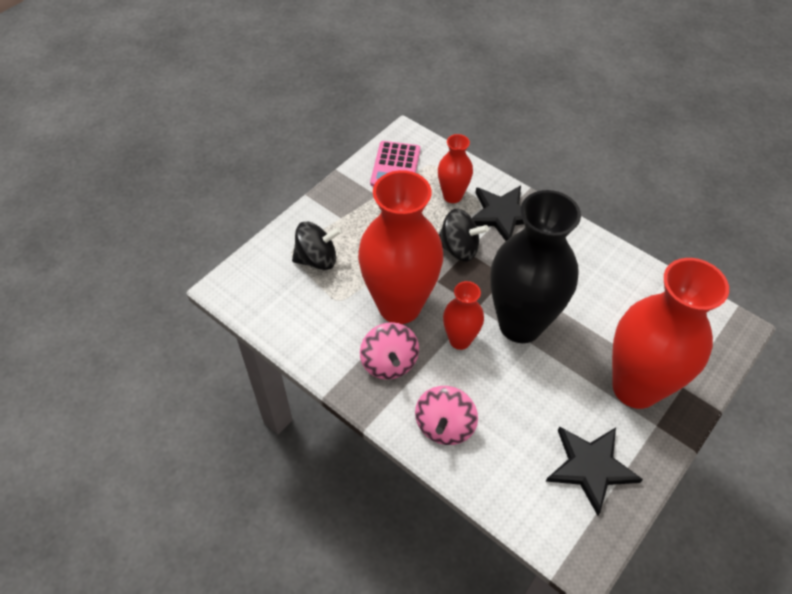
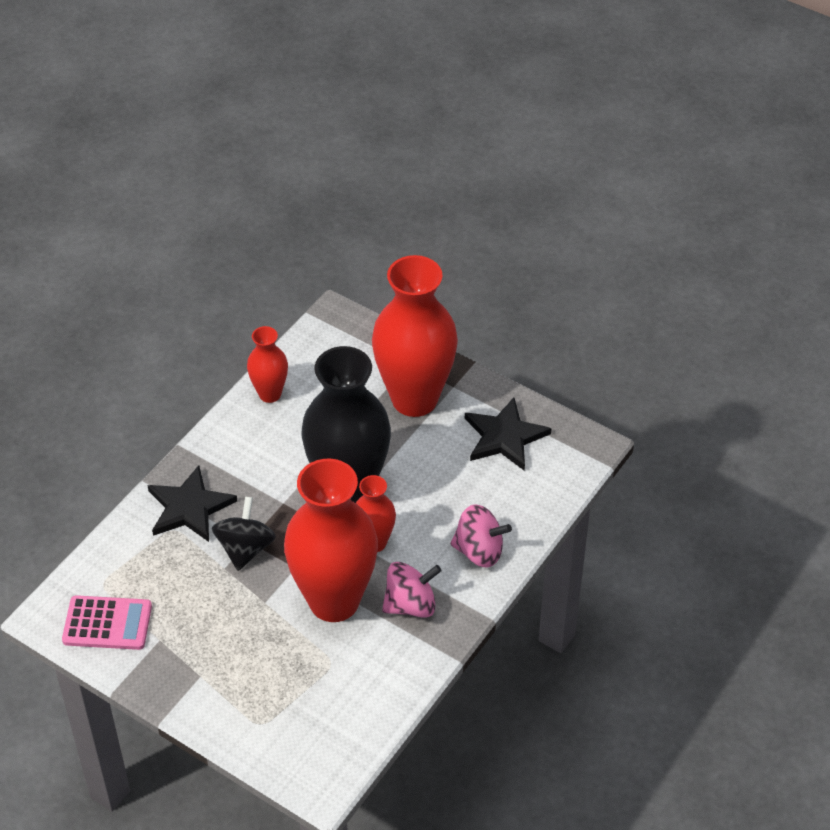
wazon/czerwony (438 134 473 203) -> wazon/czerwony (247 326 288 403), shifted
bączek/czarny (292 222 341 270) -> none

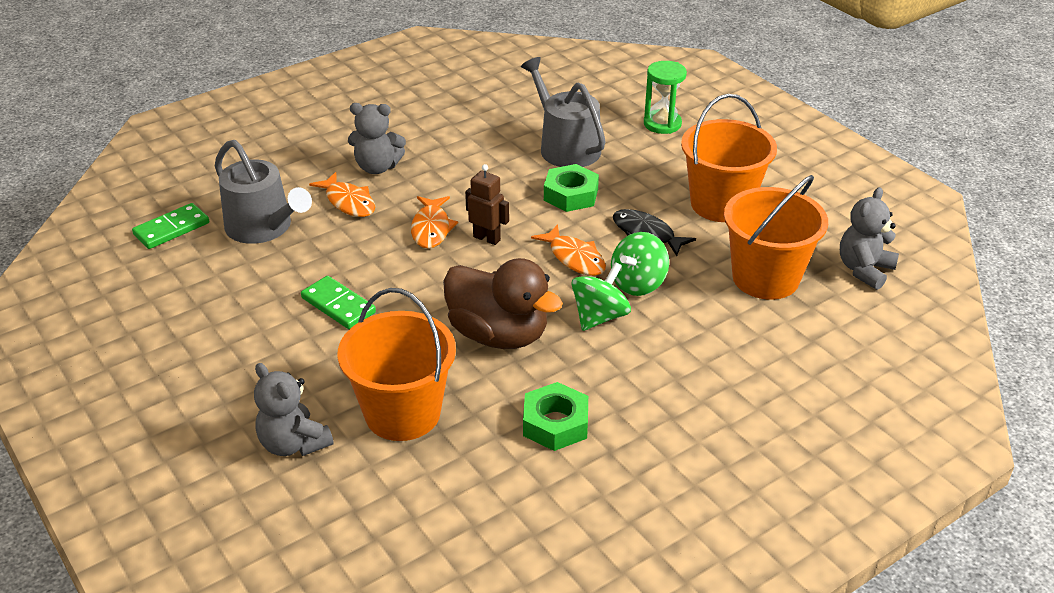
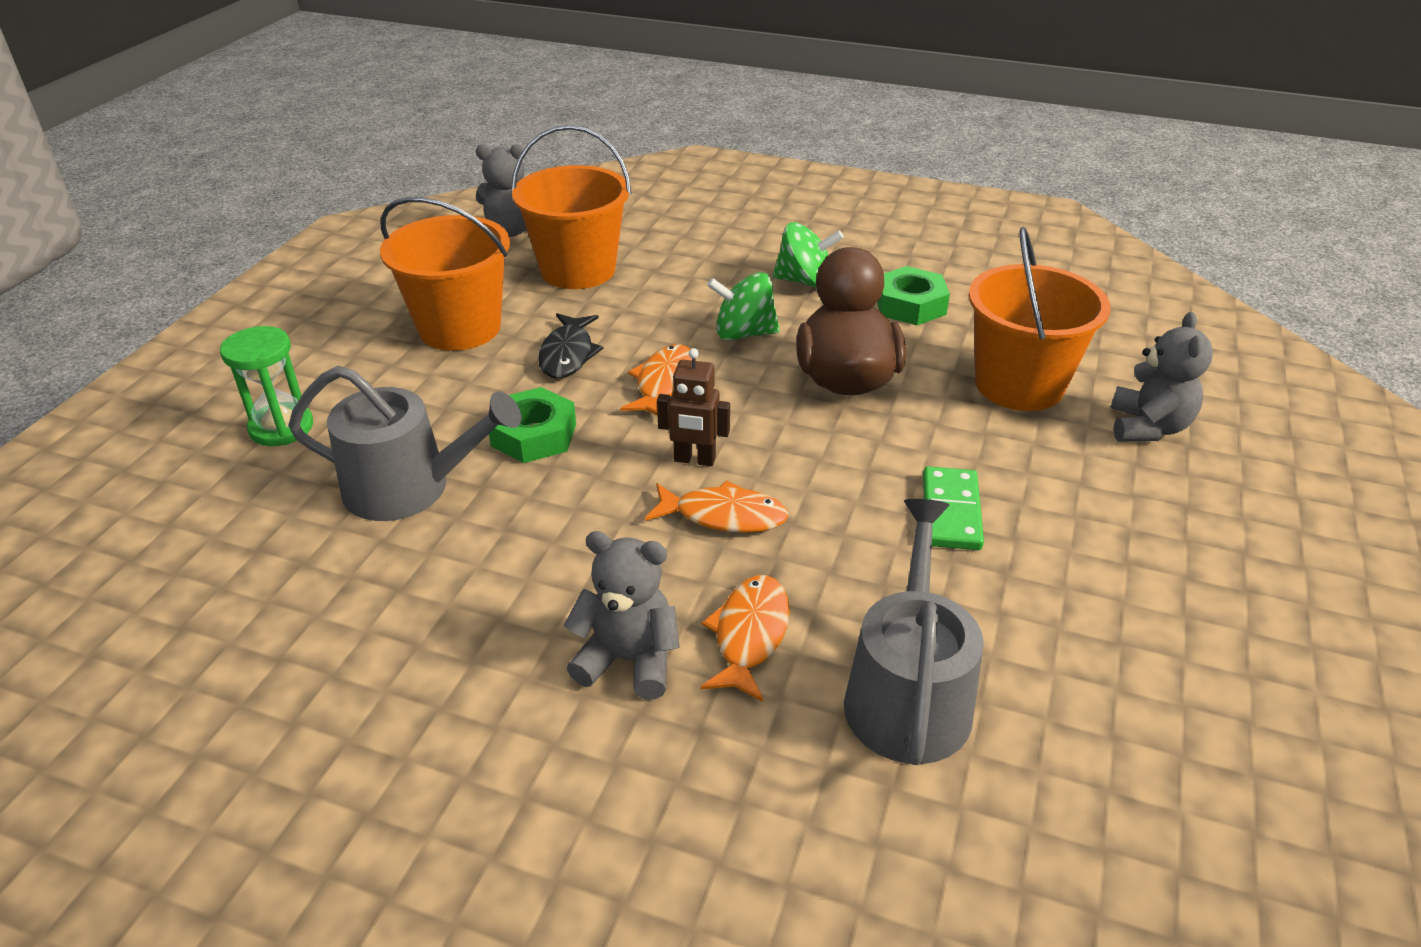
konewka/szary (521 57 606 167) -> konewka/szary (288 366 522 521), 105 degrees counterclockwise
miś/szary (348 103 406 174) -> miś/szary (564 531 680 700), 45 degrees counterclockwise
ryba/pomarańczowy (411 196 458 248) -> ryba/pomarańczowy (645 480 789 533), 45 degrees clockwise
robot/brązowy (465 164 509 245) -> robot/brązowy (657 348 730 466), 75 degrees counterclockwise
bączek/zielony (611 232 669 296) -> bączek/zielony (773 222 844 287), shifted
kostka domina/zielony (132 203 209 249) -> none

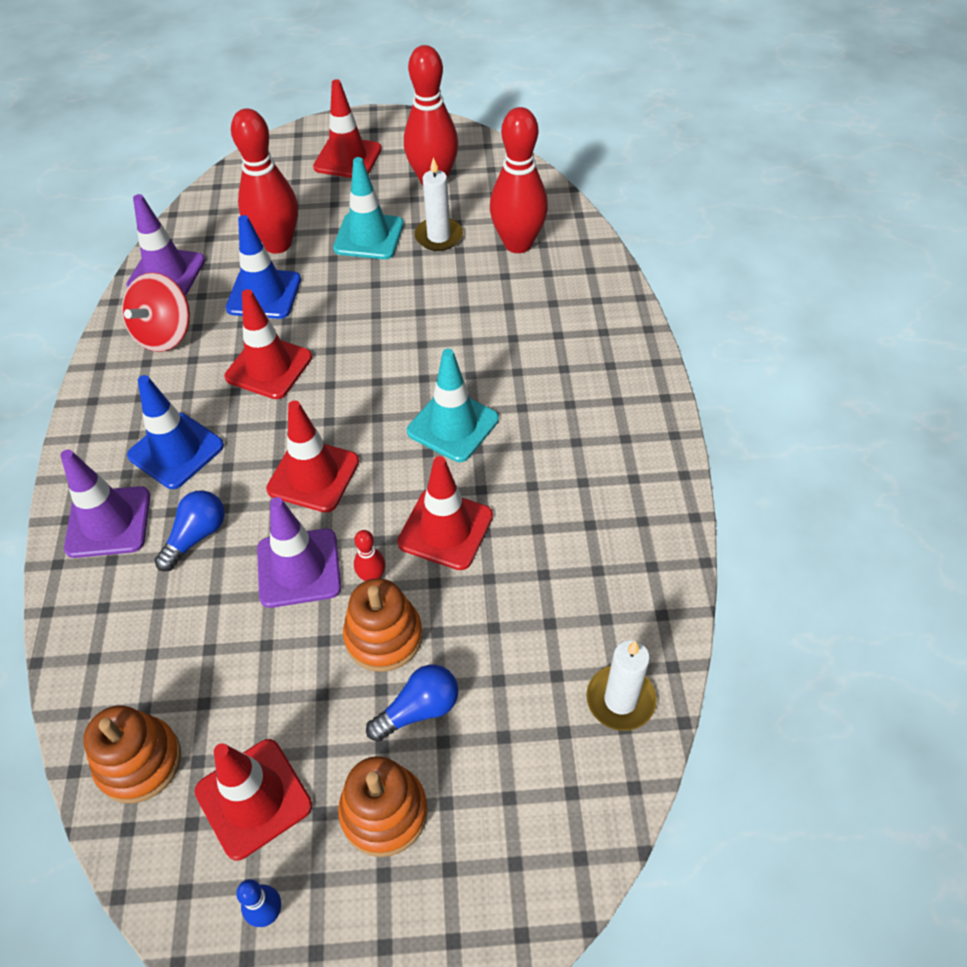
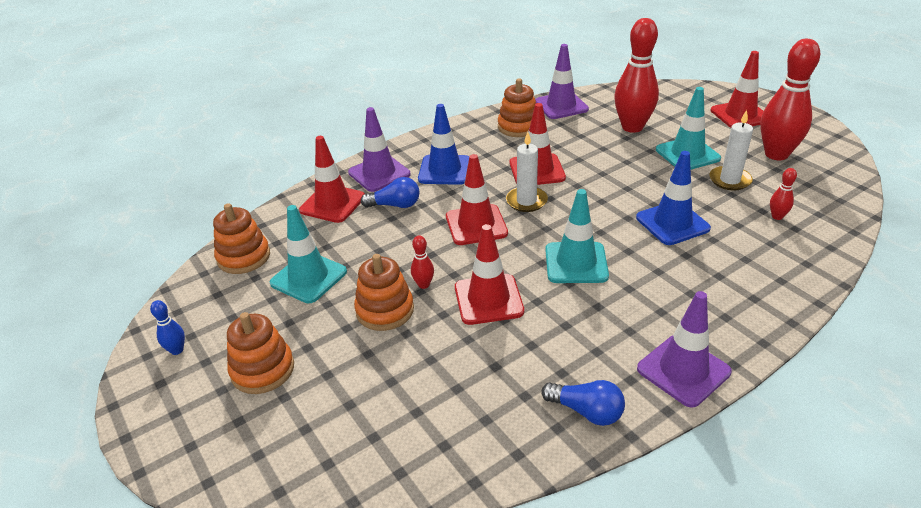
none -> pachołek/turkusowy (270 205 347 303)
pachołek/czerwony (195 739 312 861) -> pachołek/czerwony (299 136 365 223), shifted
bączek/czerwony (122 272 190 352) -> zabawka nakładanka/pomarańczowy (498 79 536 137)
świeca/biały (586 640 657 731) -> świeca/biały (506 132 548 212), shifted
żarówka/niebieski (366 665 458 742) -> żarówka/niebieski (541 380 625 426), shifted
pachołek/niebieski (226 215 301 319) -> pachołek/niebieski (636 151 711 245), shifted
pachołek/fioletowy (257 497 341 608) -> pachołek/fioletowy (637 291 732 408), shifted
kręgiel/czerwony (490 107 548 253) -> kręgiel/czerwony (770 168 797 220), x0.42

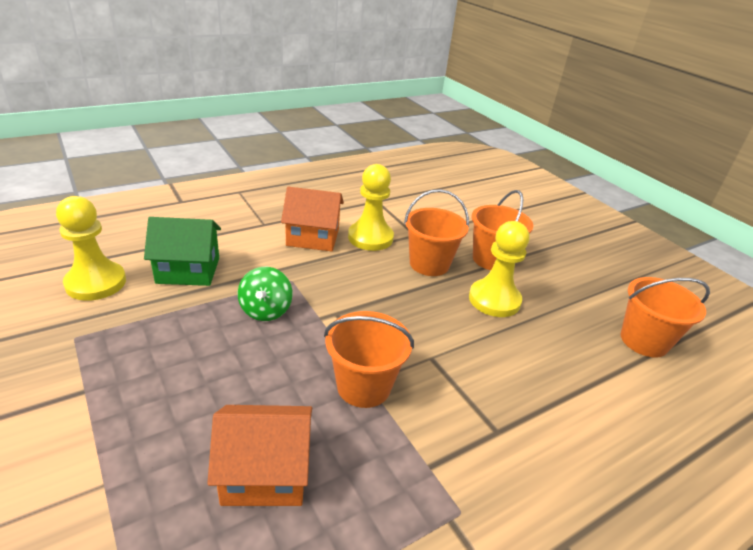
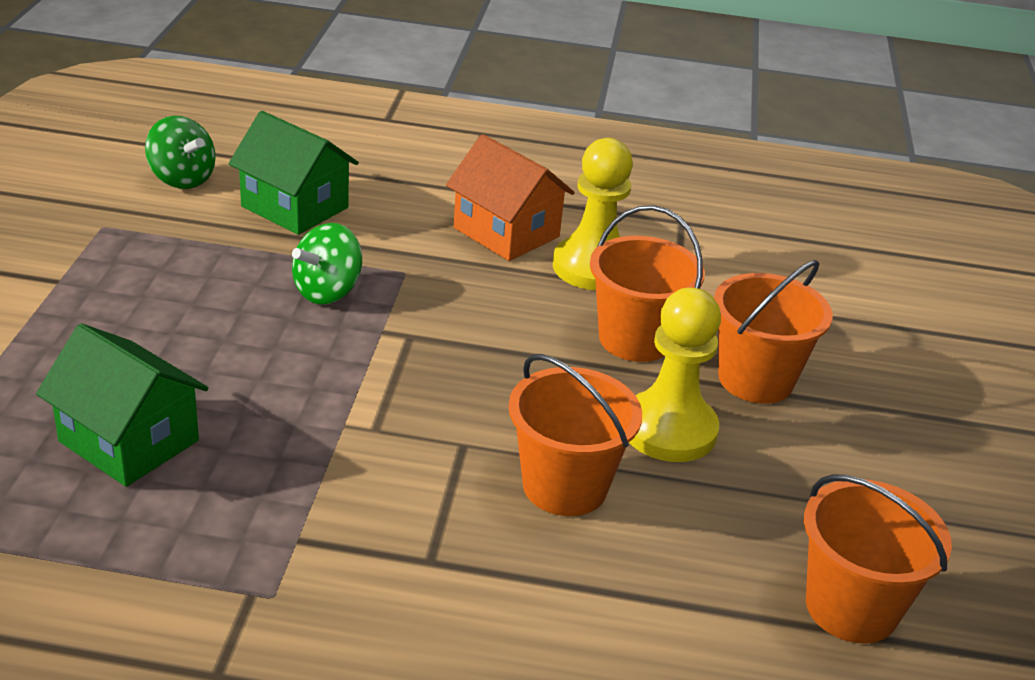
domek/pomarańczowy (207 405 312 506) -> domek/zielony (36 323 208 487)
pionek/żółty (56 196 126 301) -> bączek/zielony (145 116 216 189)
wiadro/pomarańczowy (324 311 414 408) -> wiadro/pomarańczowy (508 354 642 516), shifted

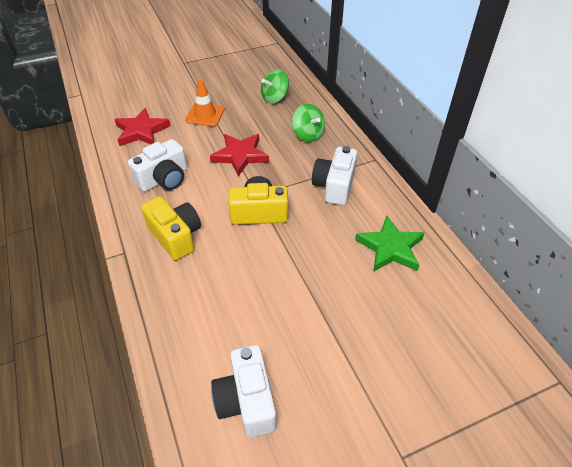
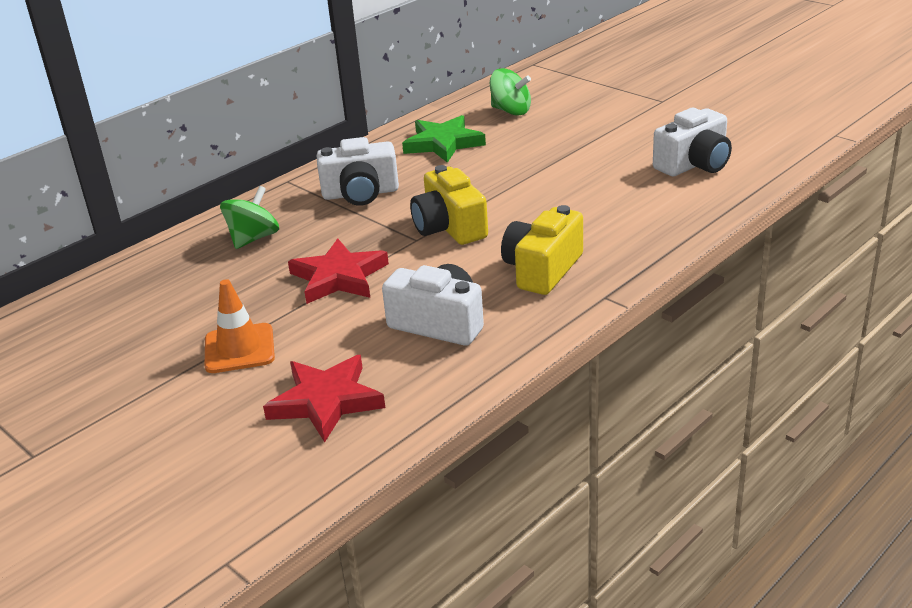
bączek/zielony (261 69 289 104) -> bączek/zielony (490 68 531 116), shifted

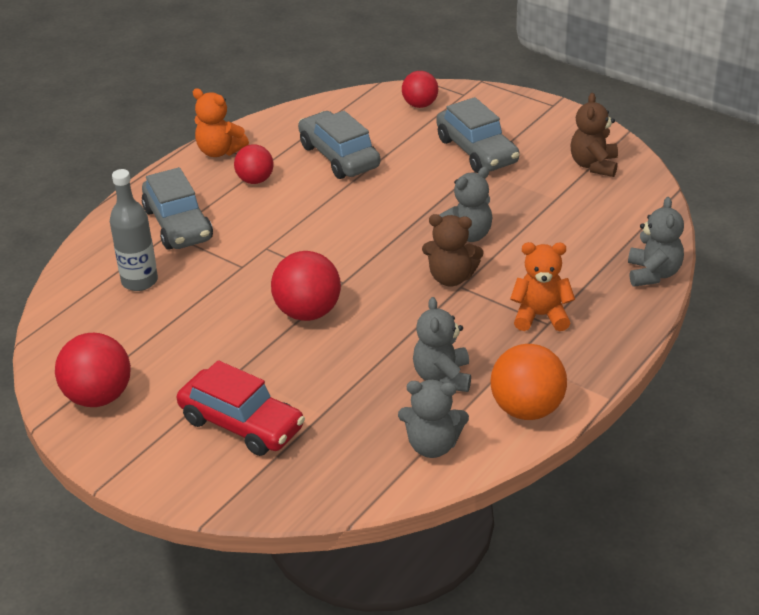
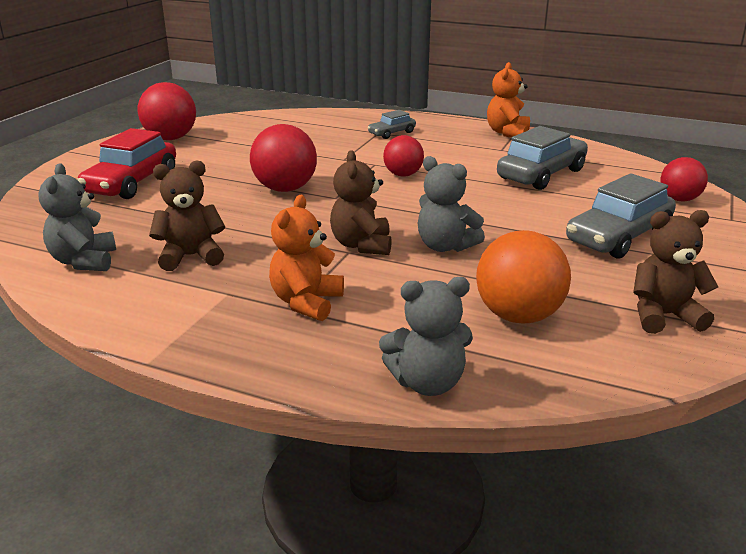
miś/szary (413 297 471 392) -> miś/brązowy (149 160 225 271)
miś/pomarańczowy (510 242 575 331) -> miś/pomarańczowy (269 195 344 321), 150 degrees counterclockwise
samochód/szary (142 167 213 250) -> samochód/szary (368 110 416 139), x0.52
piłka/czerwony (234 144 274 184) -> piłka/czerwony (383 135 424 177), shifted
piłka/pomarańczowy (490 344 567 420) -> piłka/pomarańczowy (476 230 571 323), shifted
butelka/szary (110 169 158 291) -> none

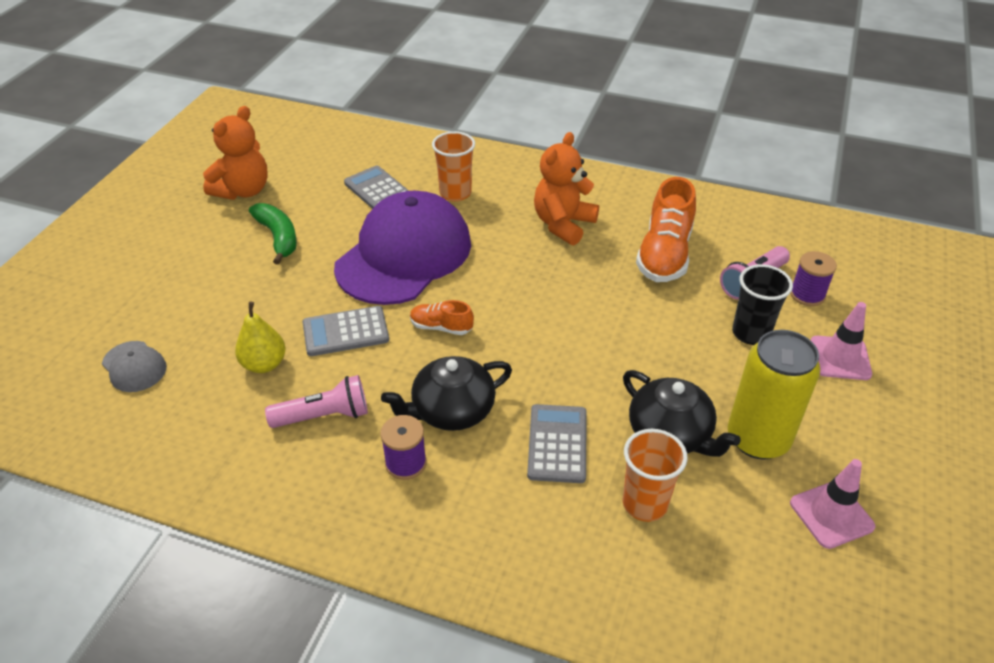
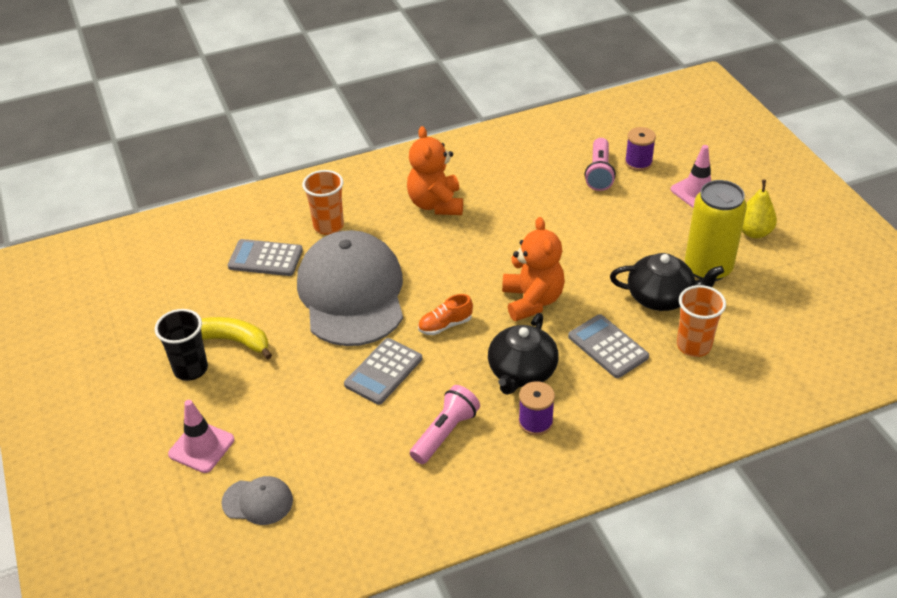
szklanka/czarny (732 264 793 345) -> szklanka/czarny (155 309 208 381), shifted
pachołek/różowy (790 459 875 549) -> pachołek/różowy (168 400 234 473), shifted
banan/zielony (249 203 297 265) -> banan/żółty (201 317 272 360)
czapka/fioletowy (334 191 471 305) -> czapka/szary (297 230 403 346)
miś/pomarańczowy (203 106 268 200) -> miś/pomarańczowy (502 217 565 321), shifted
gruszka/żółty (235 302 286 373) -> gruszka/żółty (742 180 777 238), shifted
but/pomarańczowy (636 177 696 282) -> none

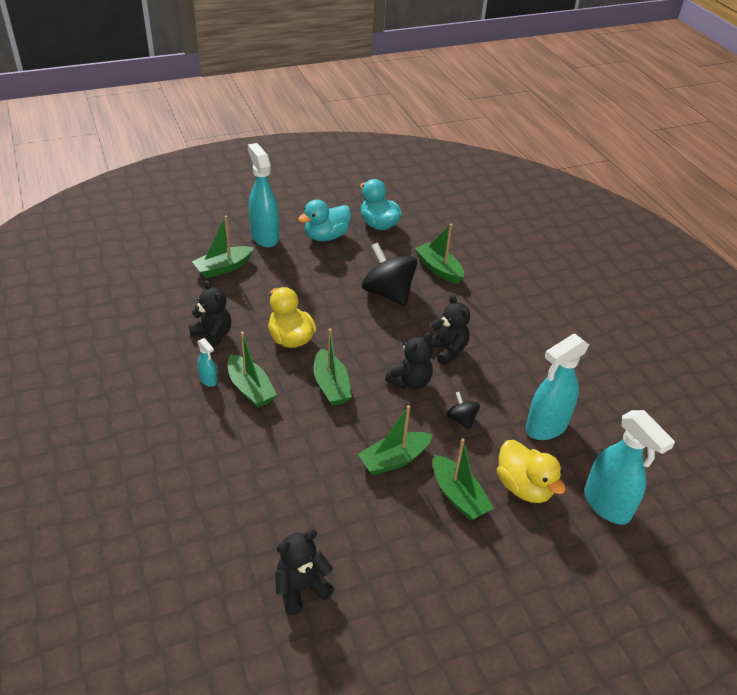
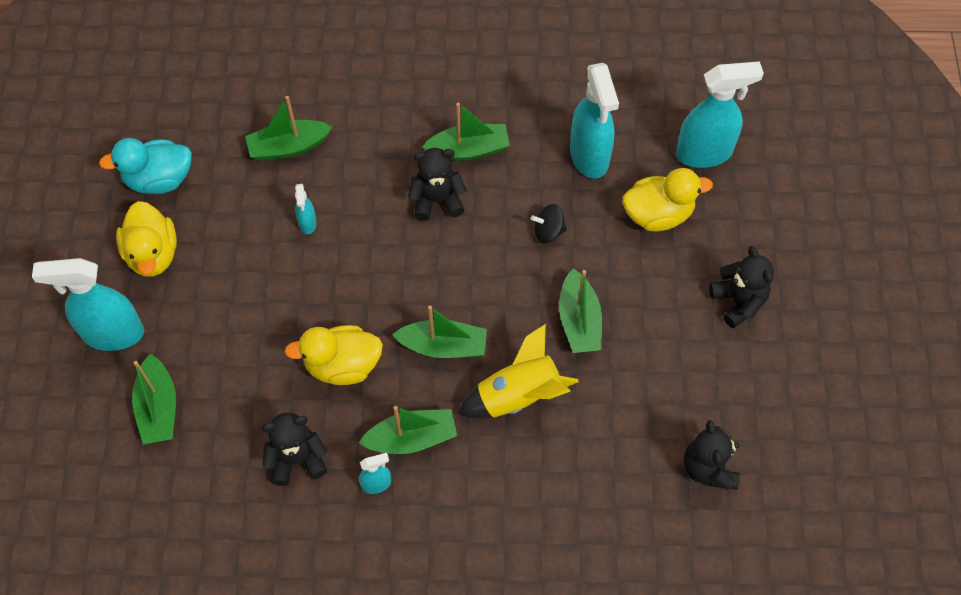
kaczka/turkusowy (298 199 351 241) -> kaczka/żółty (116 201 177 277)
bączek/czarny (362 242 417 306) -> spryskiwacz/turkusowy (295 184 317 234)
łódka/zielony (433 438 494 521) -> łódka/zielony (422 103 510 161), shifted
none -> rakieta/żółty (457 324 579 419)
miś/czarny (385 332 433 389) -> miś/czarny (709 246 774 328), shifted

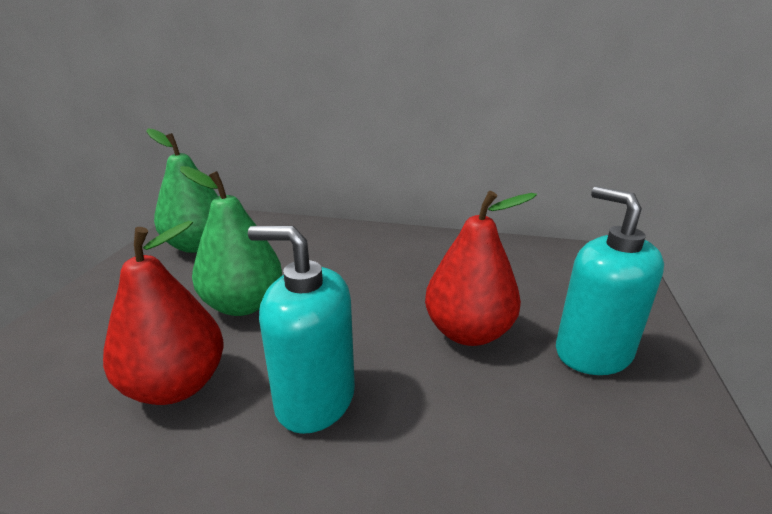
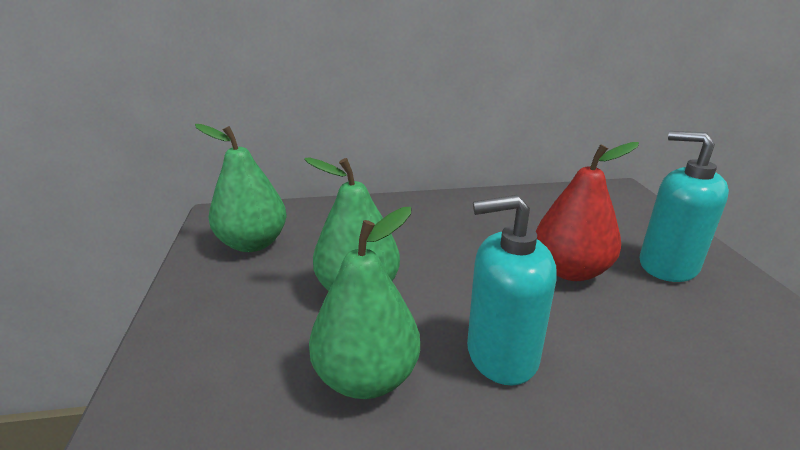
gruszka/czerwony (103 221 223 405) -> gruszka/zielony (309 207 420 399)

